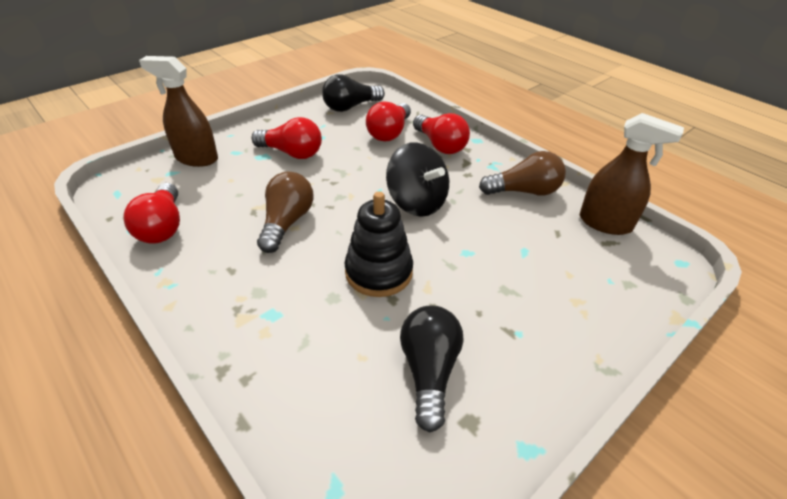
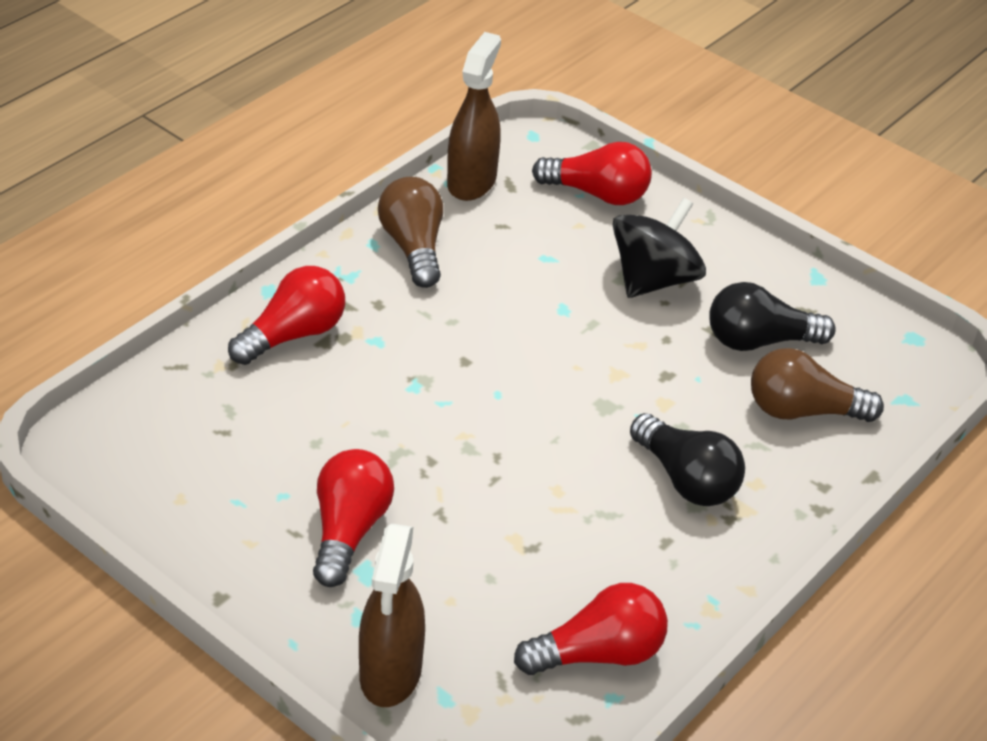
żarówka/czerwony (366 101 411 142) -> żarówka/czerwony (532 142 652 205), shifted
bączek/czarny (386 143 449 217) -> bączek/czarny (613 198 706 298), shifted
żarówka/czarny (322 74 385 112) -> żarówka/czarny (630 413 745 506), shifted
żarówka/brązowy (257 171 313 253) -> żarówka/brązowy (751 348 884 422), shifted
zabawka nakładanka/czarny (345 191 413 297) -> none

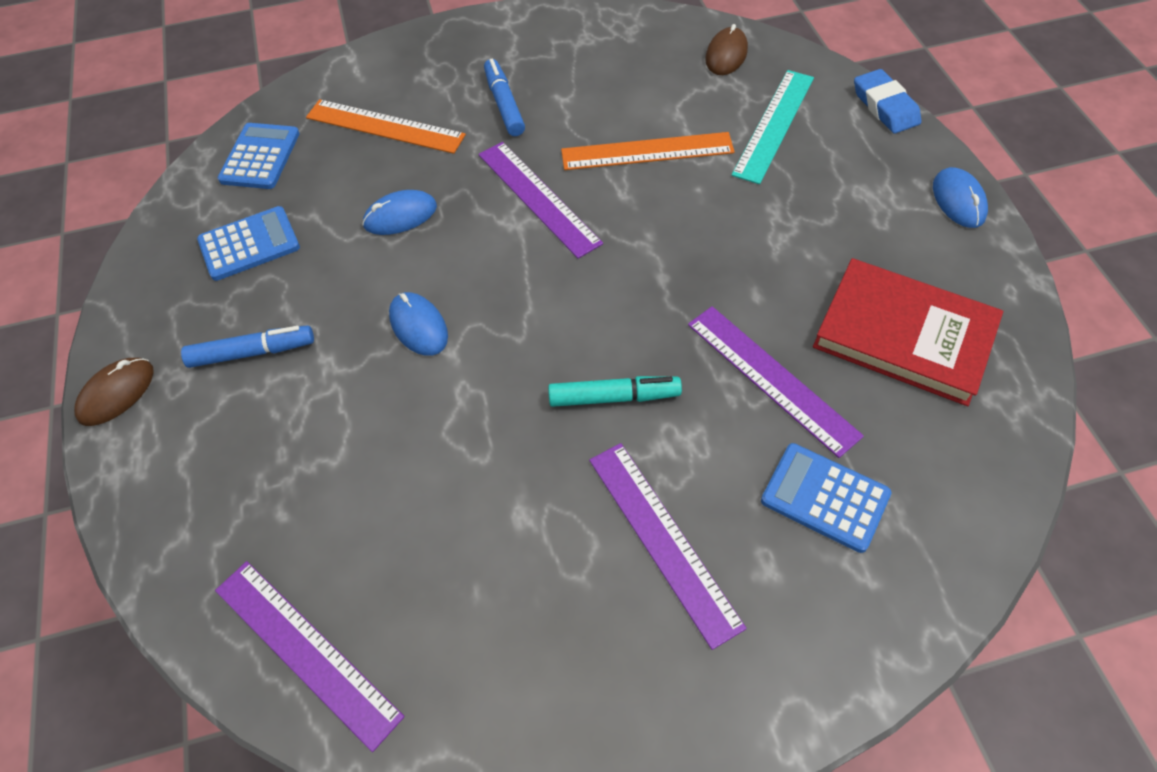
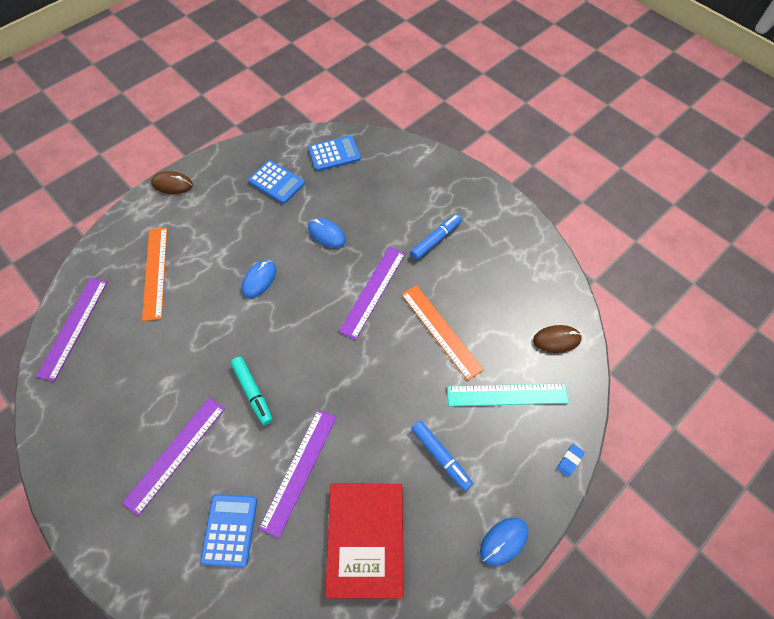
linijka/pomarańczowy (306 99 466 154) -> linijka/pomarańczowy (142 227 167 321), shifted
flamaster/niebieski (181 326 314 368) -> flamaster/niebieski (411 420 473 491), shifted
gumka do mazania/niebieski (854 69 921 134) -> gumka do mazania/niebieski (556 444 585 477), x0.54

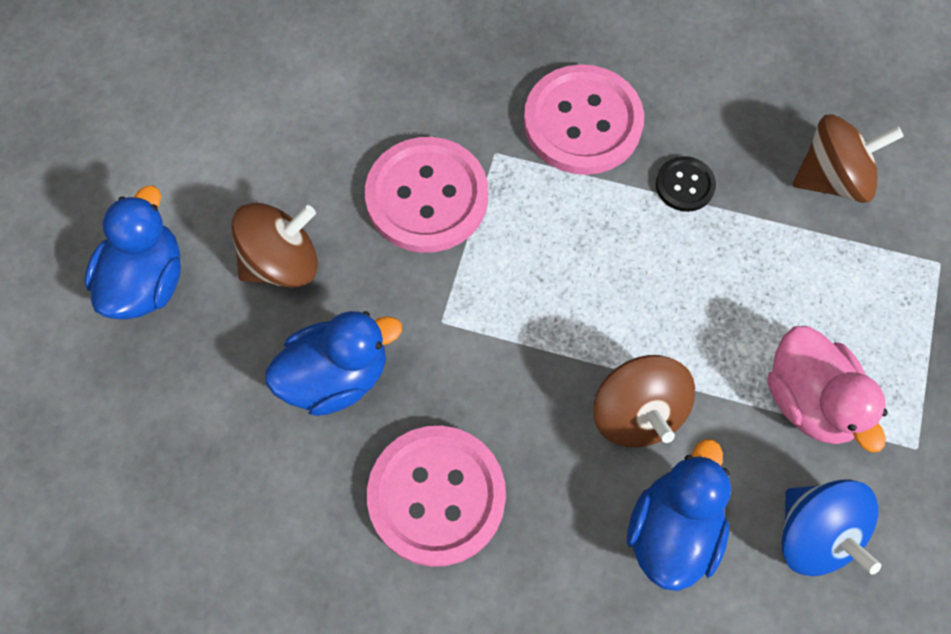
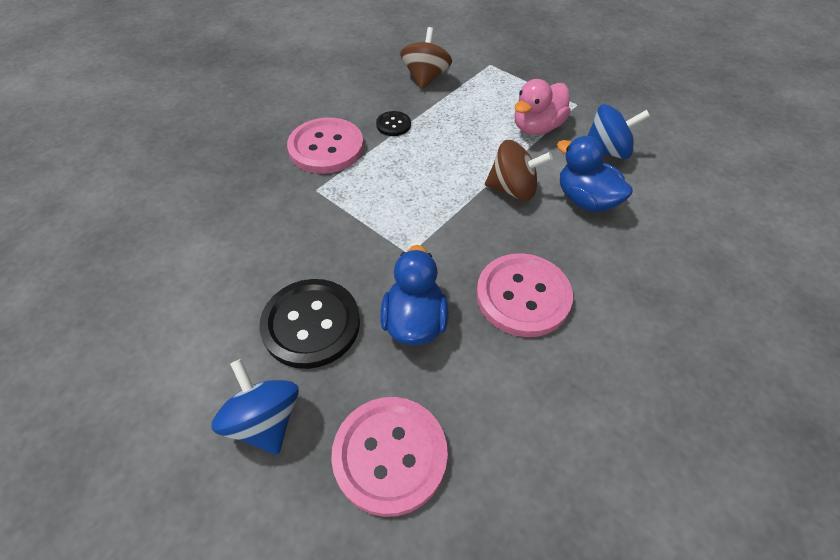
kaczka/niebieski (84 186 181 320) -> bączek/niebieski (211 359 299 455)
bączek/brązowy (231 203 318 288) -> guzik/czarny (260 279 360 369)
guzik/różowy (365 137 488 253) -> guzik/różowy (331 397 448 517), shifted
kaczka/różowy (767 326 888 452) -> kaczka/różowy (515 79 571 135), 135 degrees clockwise

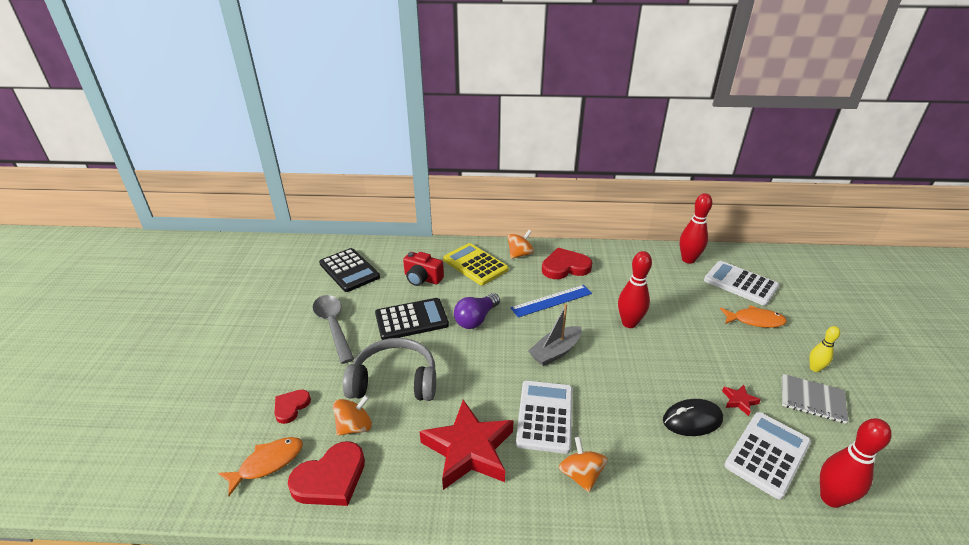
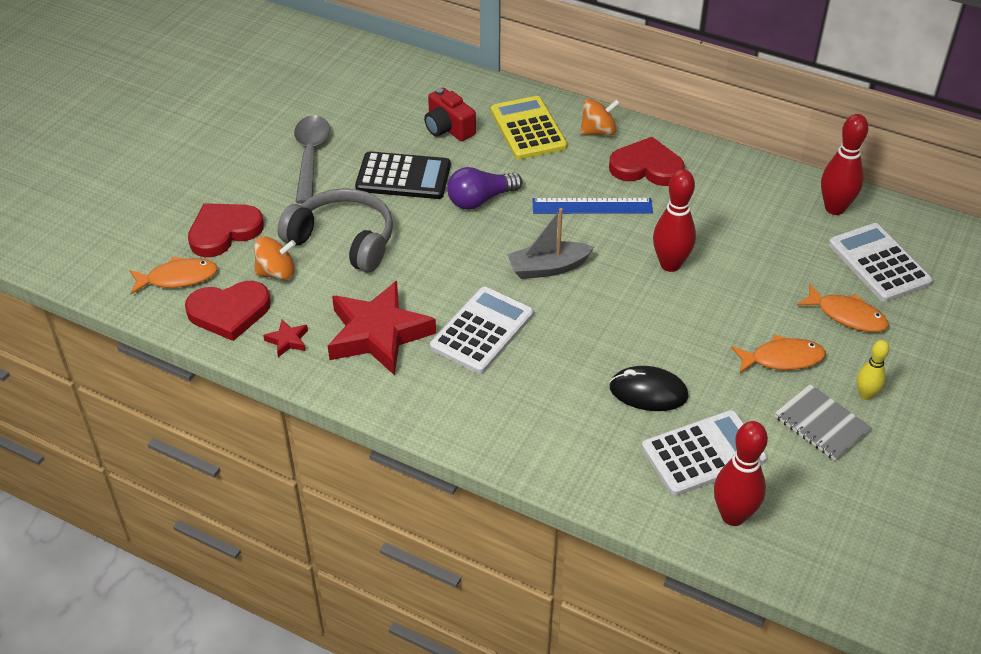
serce/czerwony (274 390 311 424) -> serce/czerwony (188 203 264 257), x1.70
gwiazda/czerwony (722 385 761 416) -> gwiazda/czerwony (263 319 308 357), shifted
none -> ryba/pomarańczowy (731 334 826 373)
kalkulator/czarny (319 248 380 292) -> none
bączek/pomarańczowy (559 437 608 492) -> none

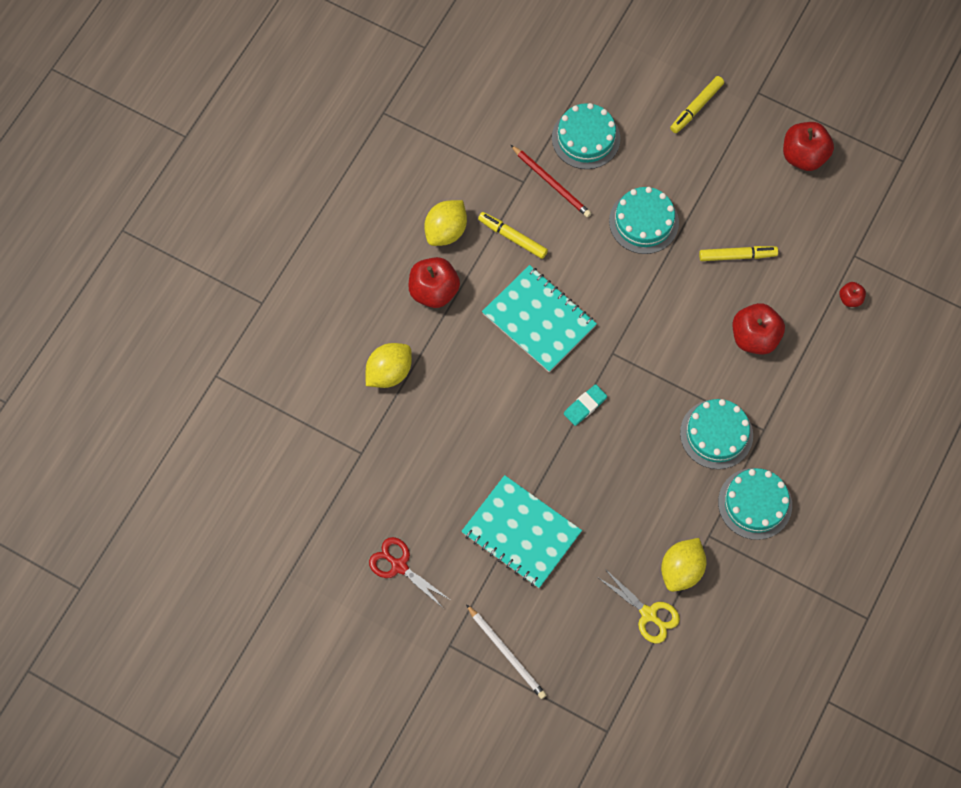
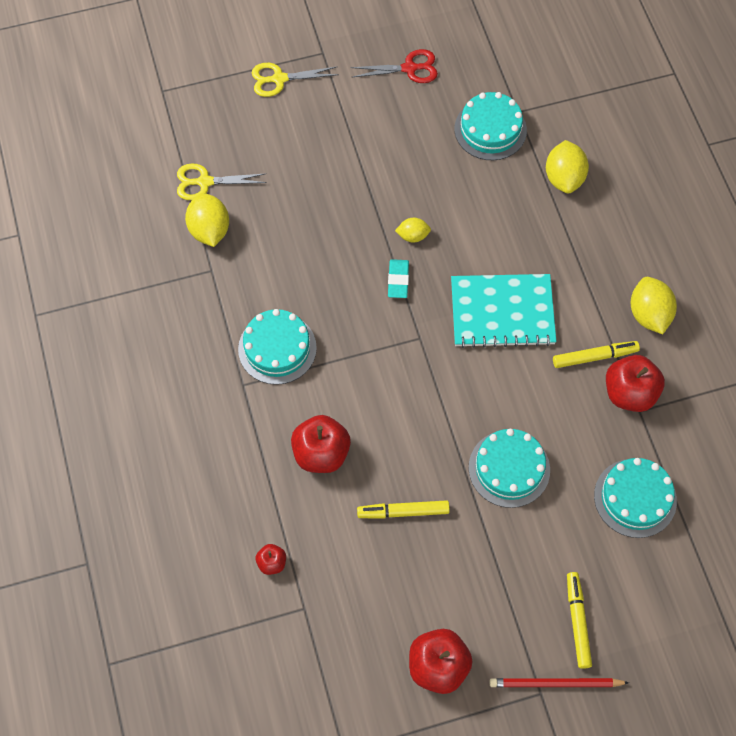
ołówek/biały (466 604 546 699) -> nożyczki/żółty (252 63 339 97)
flamaster/żółty (699 246 778 261) -> flamaster/żółty (357 500 450 519), 45 degrees clockwise
none -> cytryna/żółty (395 218 431 243)
tort/turkusowy (718 468 792 540) -> tort/turkusowy (454 92 527 160), shifted
ołówek/czerwony (511 145 591 217) -> ołówek/czerwony (490 678 629 688), shifted
jabłko/czerwony (409 257 460 308) -> jabłko/czerwony (606 355 665 412), shifted
zeszyt/turkusowy (461 475 582 588) -> none

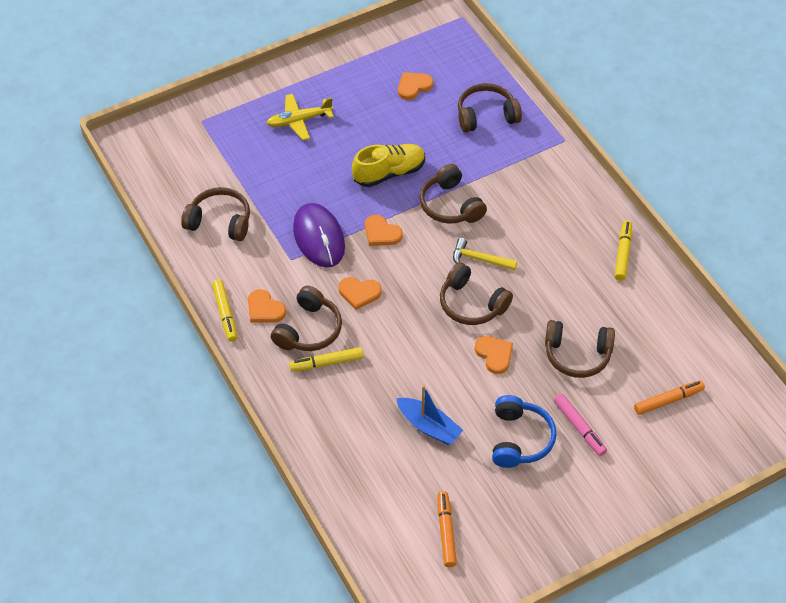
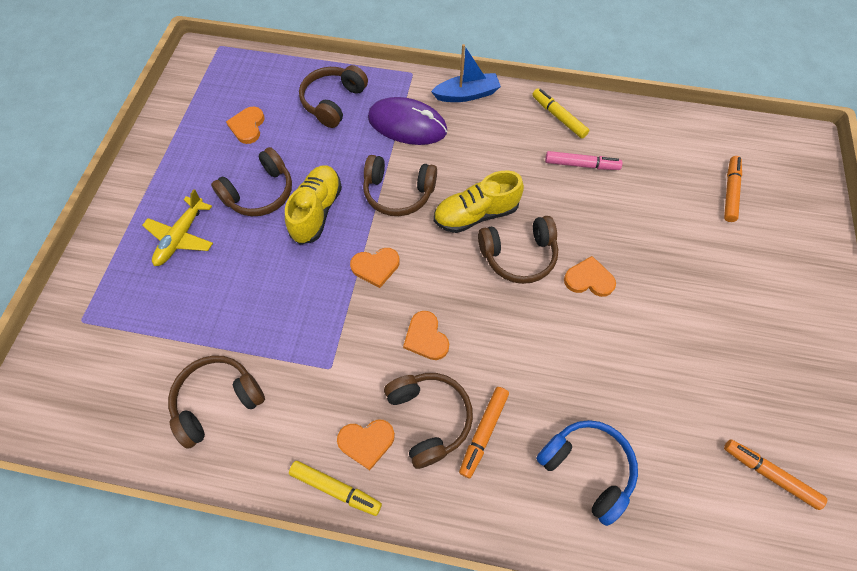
słuchawki/brązowy (545 320 615 378) -> słuchawki/brązowy (211 147 292 216), shifted
myszka/fioletowy (293 203 345 268) -> myszka/fioletowy (368 97 447 145), shifted
serce/pomarańczowy (339 277 381 310) -> serce/pomarańczowy (403 311 449 360), 105 degrees clockwise
łódka/niebieski (396 385 463 445) -> łódka/niebieski (431 44 501 102), shifted
młotek/żółty (453 238 517 270) -> but/żółty (434 171 524 233)
flamaster/żółty (289 347 363 372) -> flamaster/pomarańczowy (459 387 509 478)
słuchawki/niebieski (492 395 557 468) -> słuchawki/niebieski (536 420 638 526), shifted
flamaster/różowy (554 394 607 456) -> flamaster/różowy (545 151 623 170), shifted

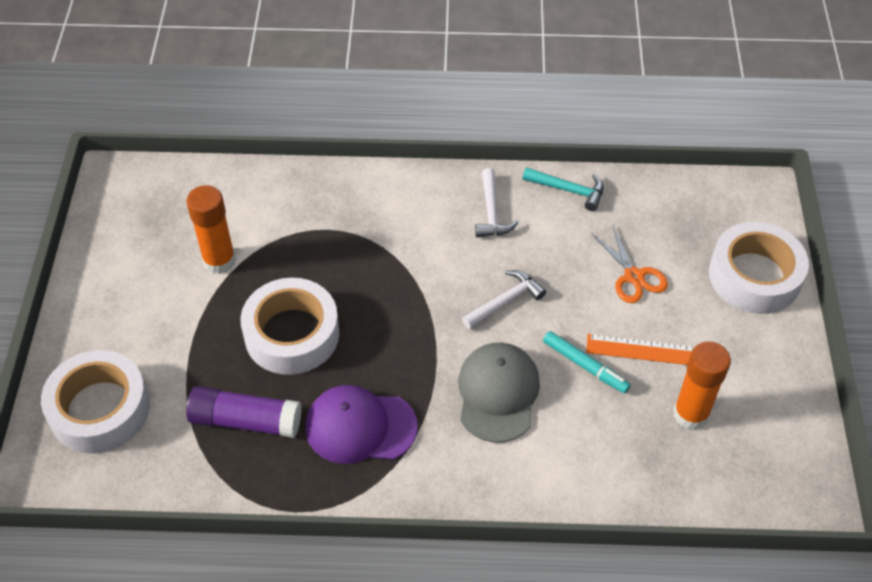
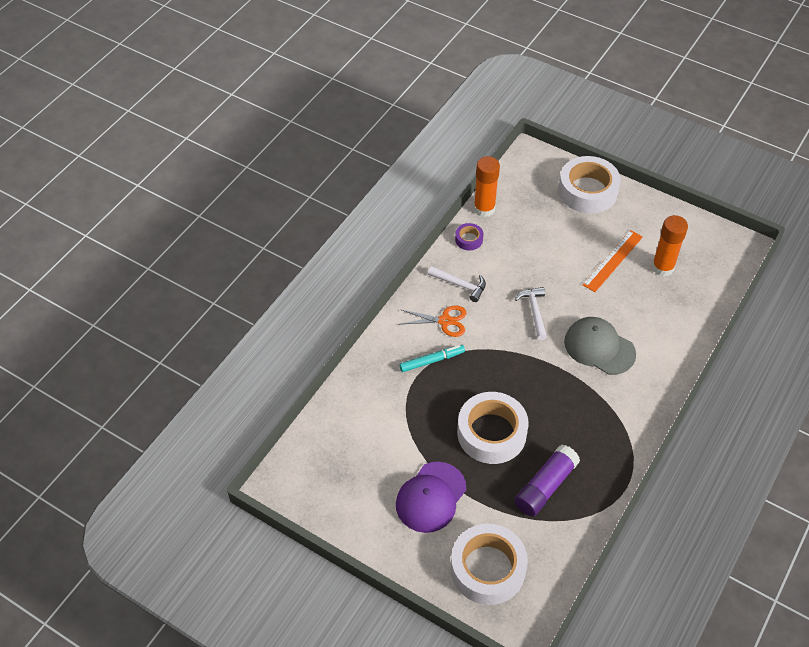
czapka/fioletowy (306 385 418 464) -> czapka/fioletowy (396 462 466 533), shifted
flamaster/turkusowy (543 331 631 393) -> flamaster/turkusowy (399 345 465 372), shifted
nożyczki/pomarańczowy (592 226 668 303) -> nożyczki/pomarańczowy (400 305 466 337), shifted
młotek/turkusowy (522 167 604 211) -> taśma klejąca/fioletowy (455 223 483 250)
klej w sztyfcie/pomarańczowy (186 185 236 274) -> klej w sztyfcie/pomarańczowy (474 156 500 217), shifted

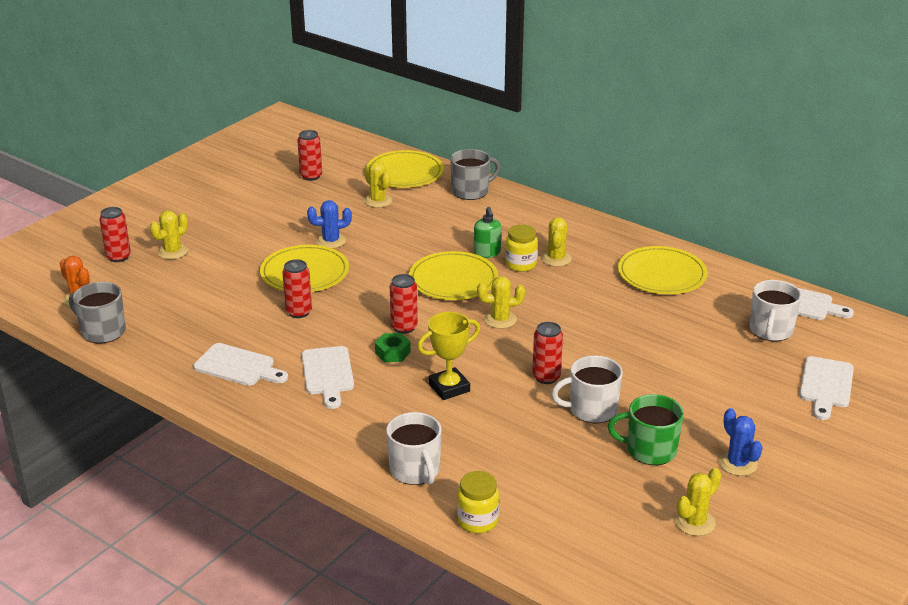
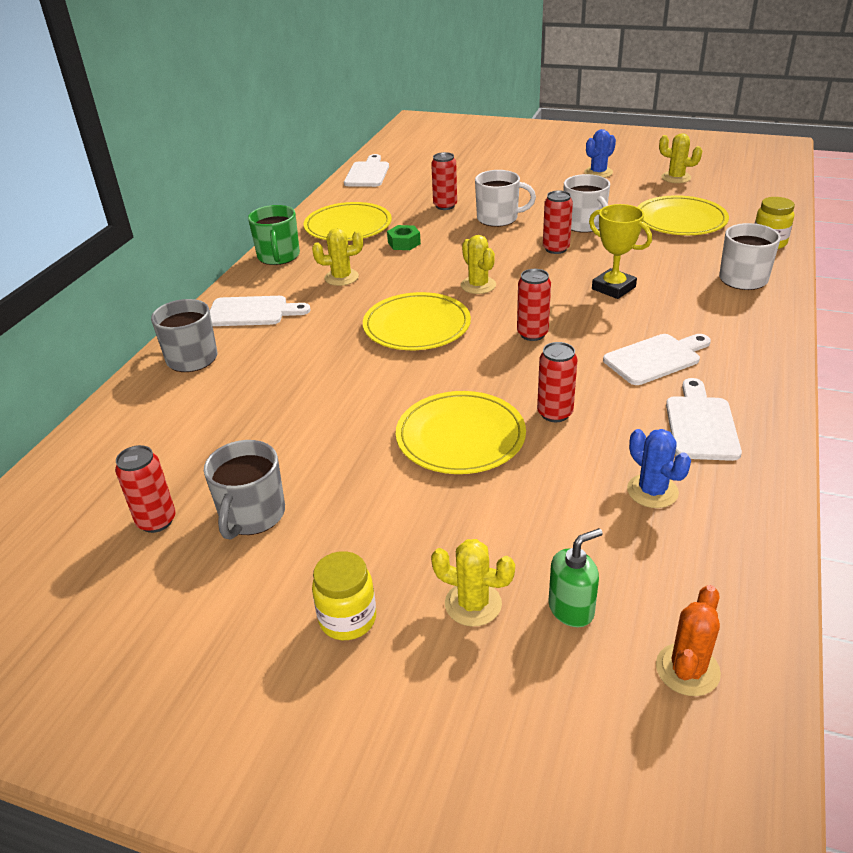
kubek/szary (69 282 126 344) -> kubek/szary (204 440 285 540), shifted
deska do krojenia/biały (799 356 854 420) -> deska do krojenia/biały (210 296 311 326), shifted
kubek/zielony (608 394 684 465) -> kubek/zielony (248 205 300 265), shifted
słoik/żółty (505 224 538 272) -> słoik/żółty (312 551 376 640), shifted
nakrętka/zielony (375 333 411 362) -> nakrętka/zielony (387 225 421 250), shifted
puszka/czerwony (99 207 131 262) -> puszka/czerwony (431 152 457 210), shifted
kubek/biały (749 280 801 341) -> kubek/biały (475 170 536 227), shifted
dozownik mydła/zielony (474 207 501 258) -> dozownik mydła/zielony (548 528 603 627), shifted
kaktus/niebieski (307 200 352 249) -> kaktus/niebieski (627 429 691 508), shifted
talerz/żółty (368 150 444 188) -> talerz/żółty (637 195 729 235), shifted
kaktus/żółty (364 161 393 208) -> none

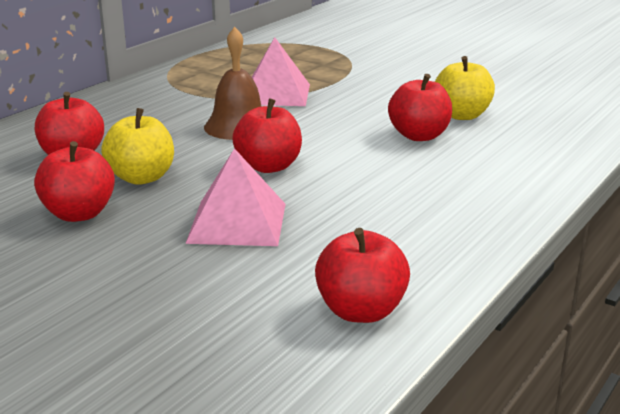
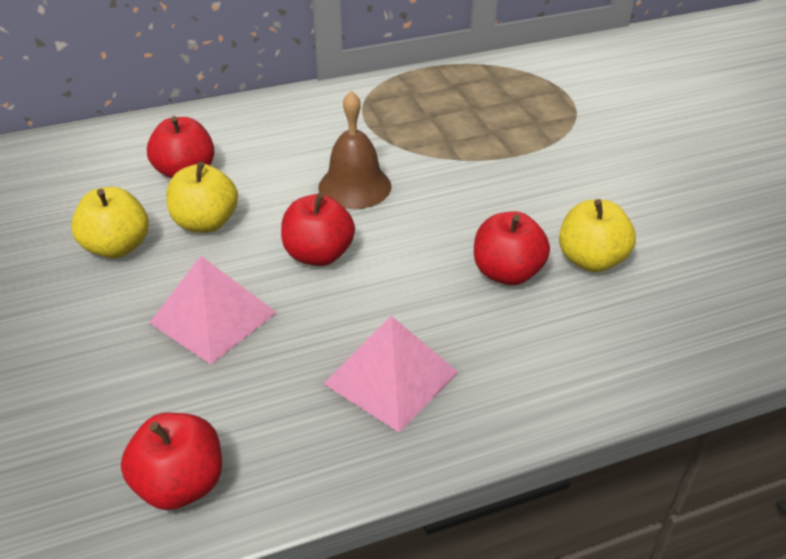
jabłko/czerwony (34 141 115 222) -> jabłko/żółty (71 187 149 258)
piramida/różowy (252 37 310 106) -> piramida/różowy (323 316 458 432), shifted

